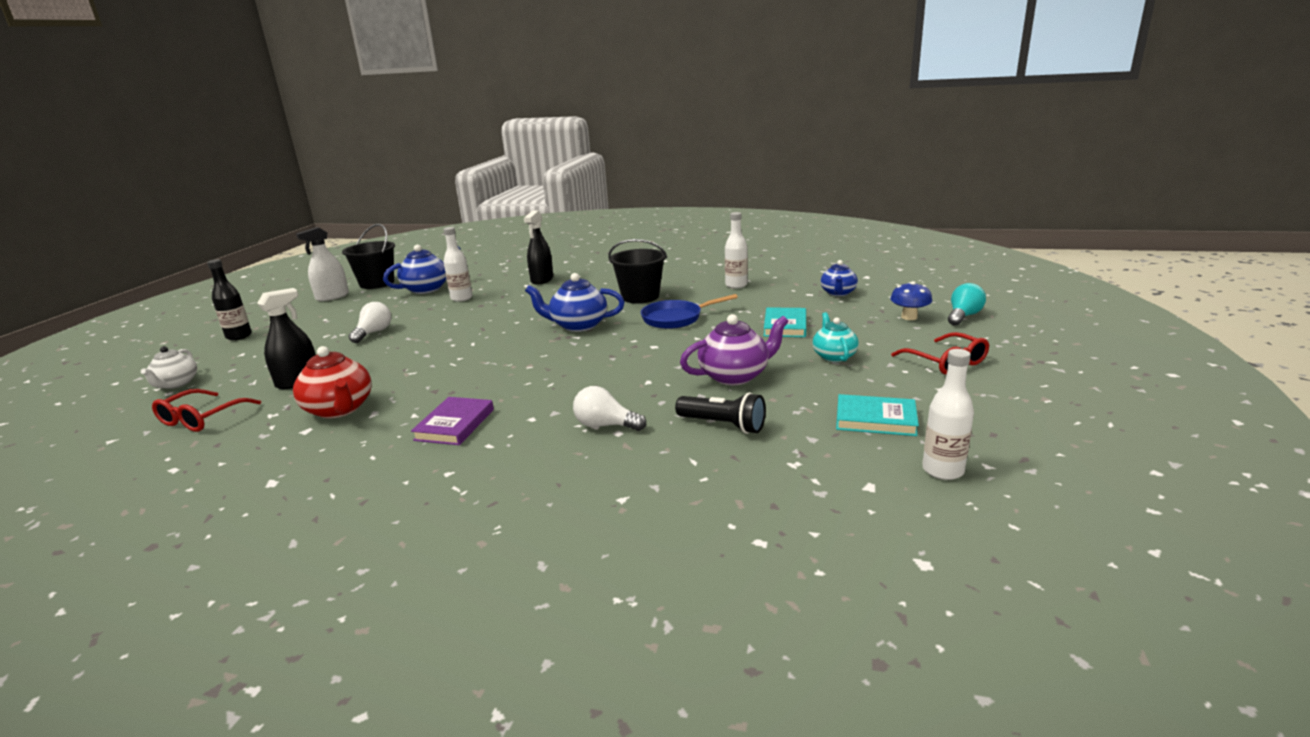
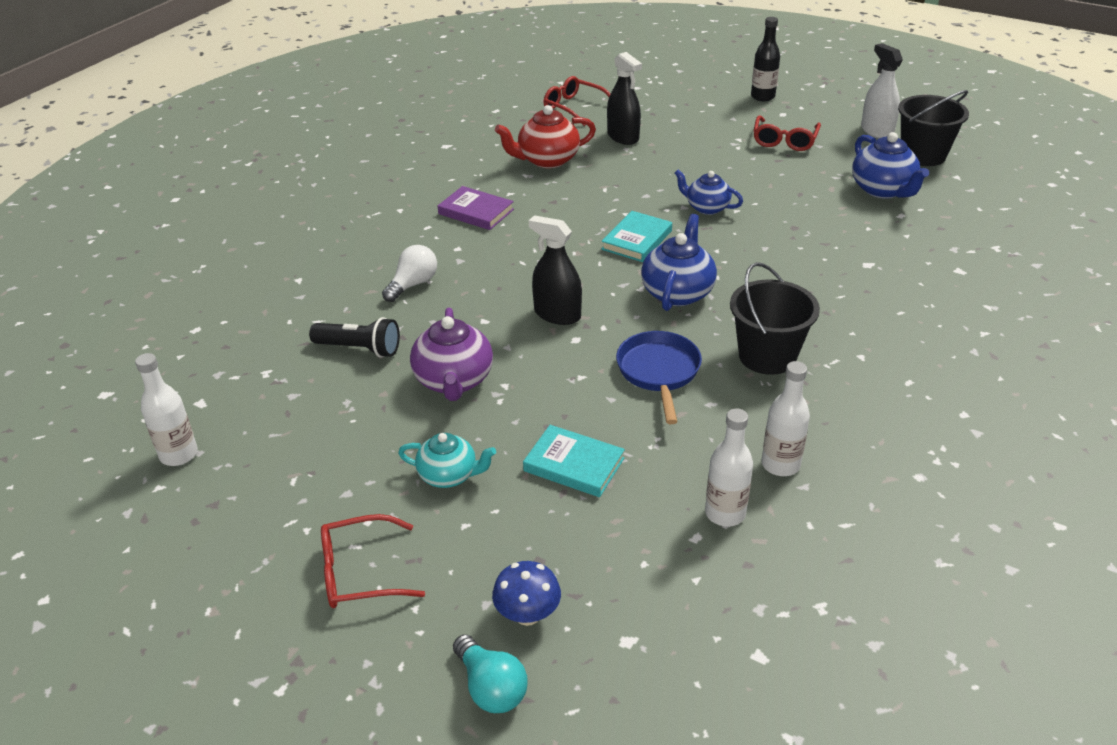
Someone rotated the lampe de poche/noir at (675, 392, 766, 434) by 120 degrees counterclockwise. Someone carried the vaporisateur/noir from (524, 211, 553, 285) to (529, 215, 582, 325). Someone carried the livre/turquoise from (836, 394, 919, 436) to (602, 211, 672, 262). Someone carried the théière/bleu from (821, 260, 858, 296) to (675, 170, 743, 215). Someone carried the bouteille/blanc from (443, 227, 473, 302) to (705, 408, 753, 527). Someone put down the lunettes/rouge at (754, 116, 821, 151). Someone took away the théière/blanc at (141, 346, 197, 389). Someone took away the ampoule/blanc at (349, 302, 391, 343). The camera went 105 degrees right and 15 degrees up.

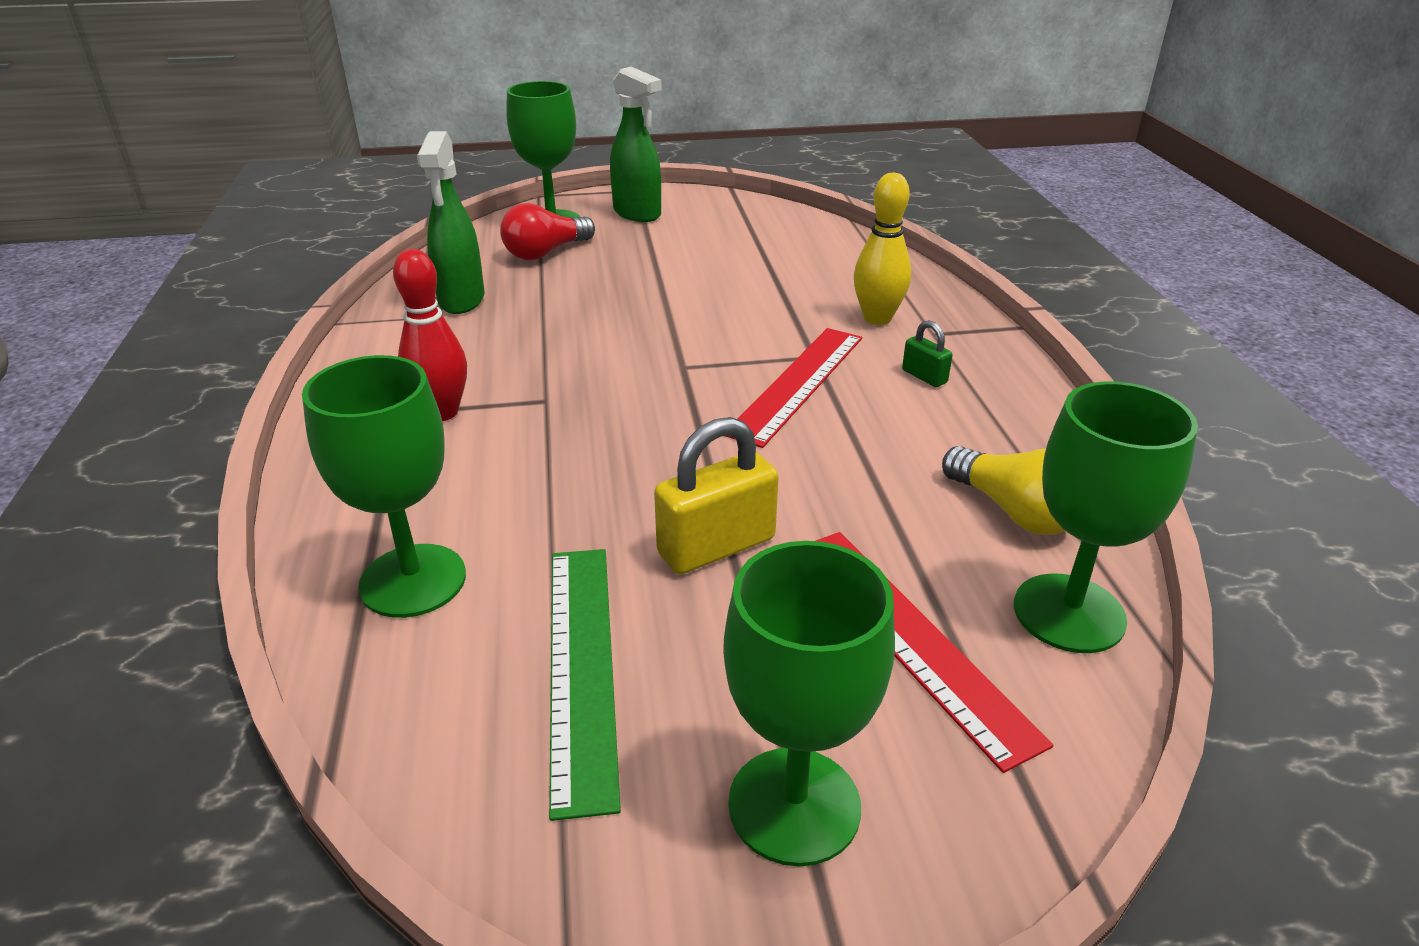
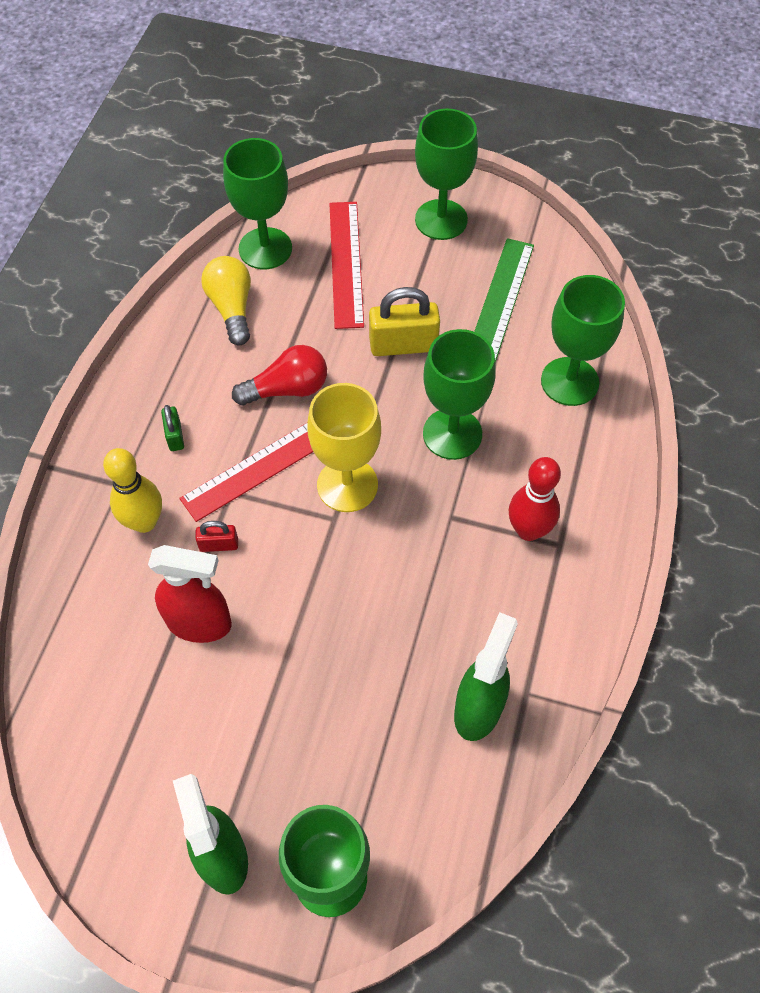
Someone put down the vaporisateur/rouge at (148, 545, 232, 643). Someone put down the cadenas/rouge at (195, 521, 238, 552). Someone carried the ampoule/rouge from (500, 203, 595, 260) to (232, 345, 327, 405). Someone put down the verre à pied/jaune at (307, 383, 381, 512). Someone put down the verre à pied/vert at (423, 329, 496, 460). The camera went 155 degrees left and 25 degrees up.

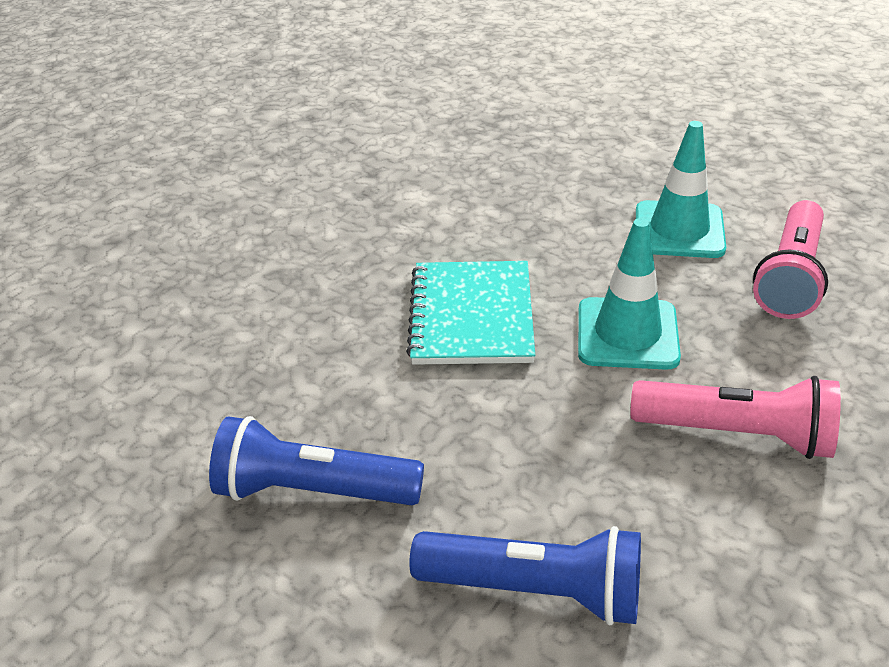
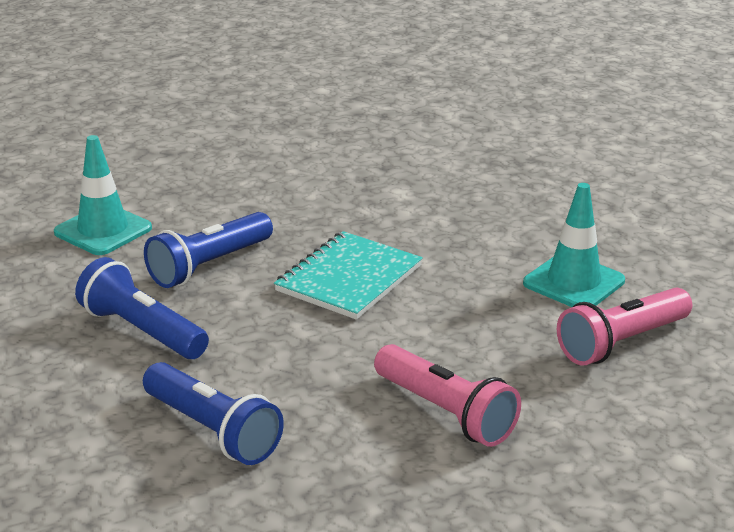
Someone carried the cône de chantier/turquoise from (578, 218, 681, 370) to (54, 135, 152, 255). Someone put down the lampe de poche/bleu at (144, 212, 273, 288). The camera went 30 degrees right and 10 degrees down.

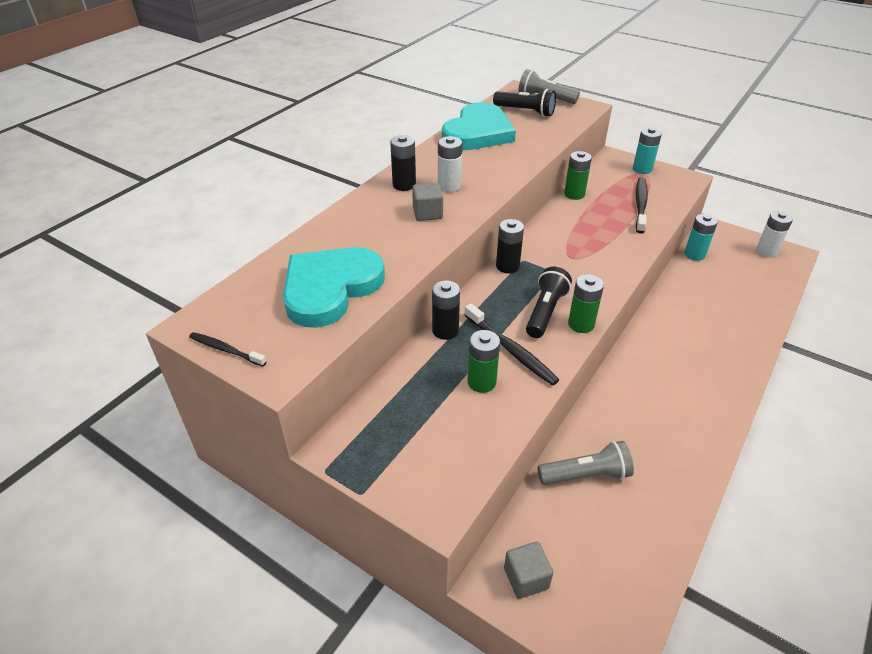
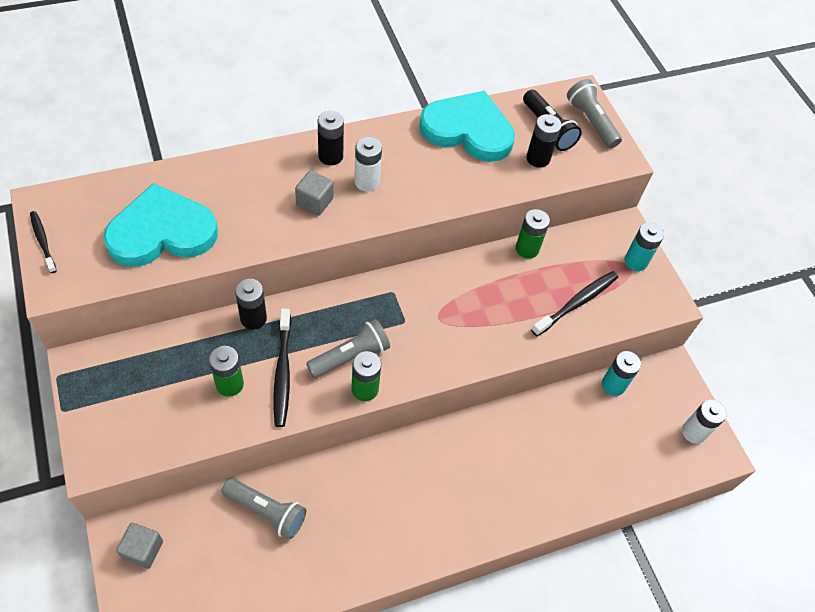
Someone repainted the lampe de poche/noir at (526, 267, 572, 338), which became the lampe de poche/gris at (306, 319, 390, 378). Someone rotated the cœur/turquoise at (442, 102, 516, 150) by 135 degrees counterclockwise. Someone carried the pile/noir from (496, 219, 524, 273) to (526, 114, 562, 168). The camera went 30 degrees right and 15 degrees up.

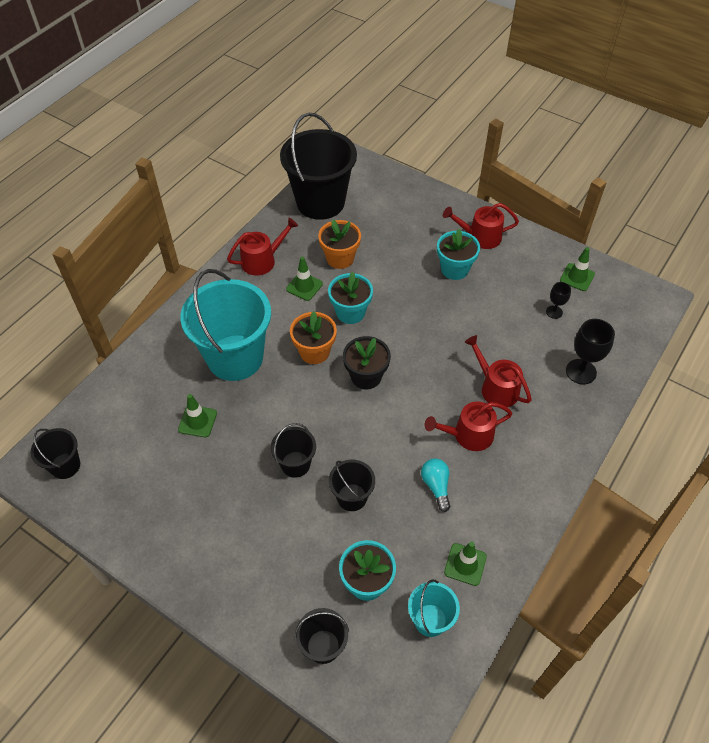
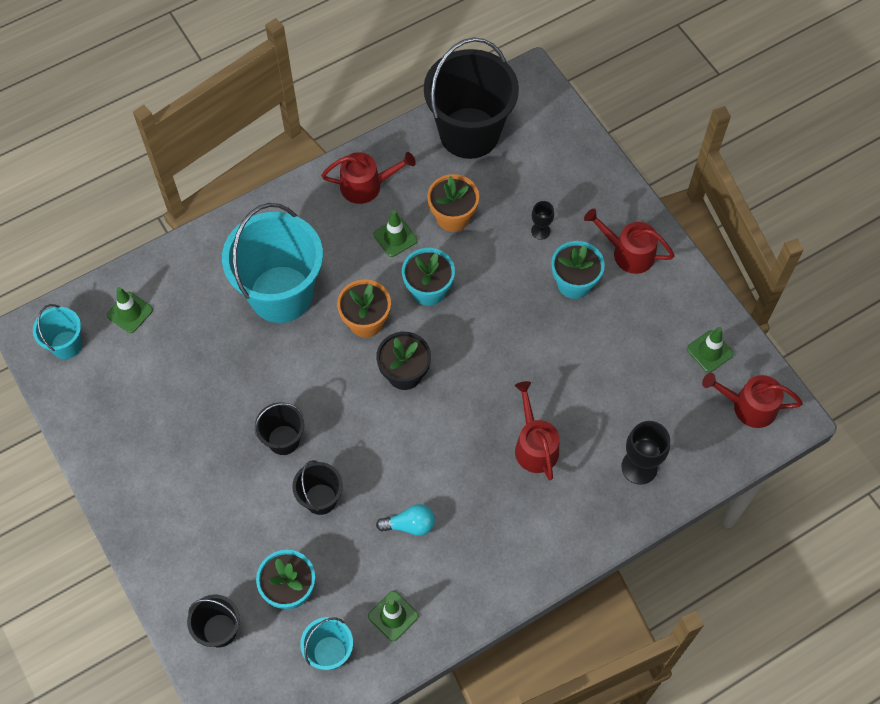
Someone repainted the seau/noir at (30, 428, 80, 479), which became the seau/turquoise at (33, 304, 82, 359). Someone carried the cône de chantier/vert from (178, 394, 217, 437) to (107, 287, 153, 333). Someone rotated the ampoule/turquoise at (421, 458, 450, 512) by 75 degrees clockwise. Someone carried the verre à pied/noir from (546, 282, 571, 319) to (531, 201, 554, 240). Someone carried the arrosoir/rouge from (425, 401, 513, 451) to (702, 373, 803, 428). The camera went 25 degrees right and 10 degrees up.

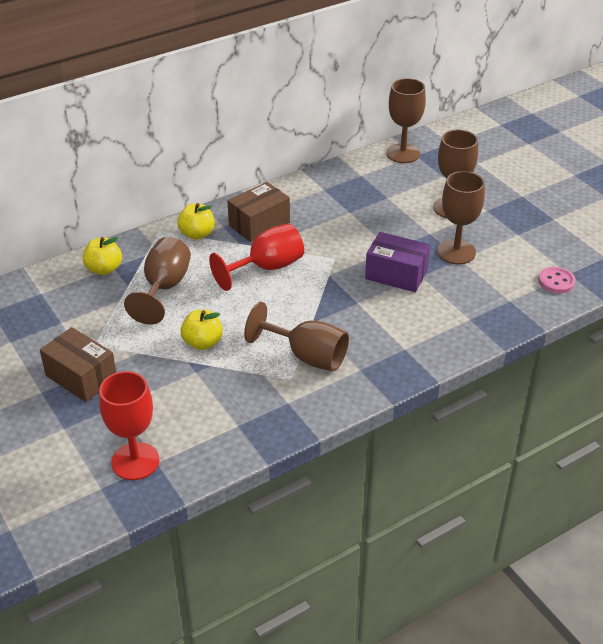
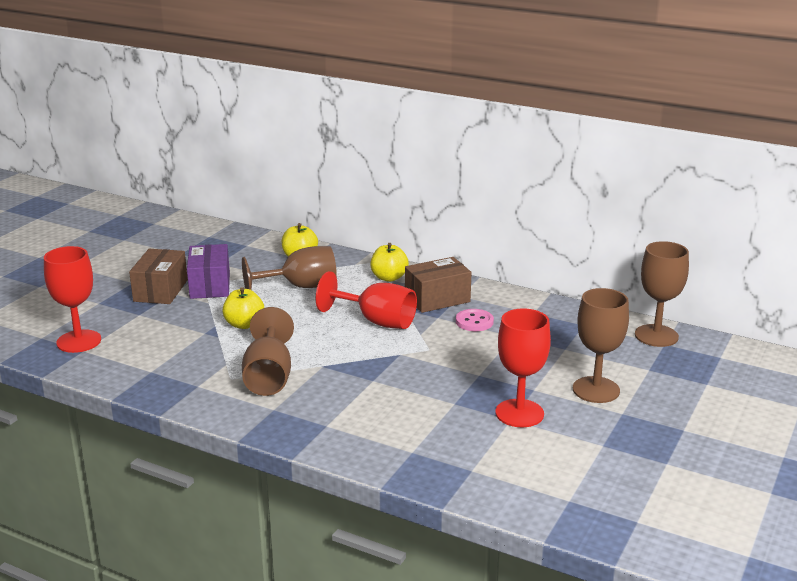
Someone carried the boîte/violet from (365, 232, 430, 292) to (187, 244, 230, 299). Someone rotated the boîte/marron at (227, 182, 290, 242) by 45 degrees counterclockwise. Someone carried the bouton/rose from (538, 267, 576, 293) to (456, 309, 494, 331). Someone repainted the verre à pied/marron at (437, 171, 485, 264), which became the verre à pied/rouge at (496, 308, 551, 427). The camera went 60 degrees right and 15 degrees down.

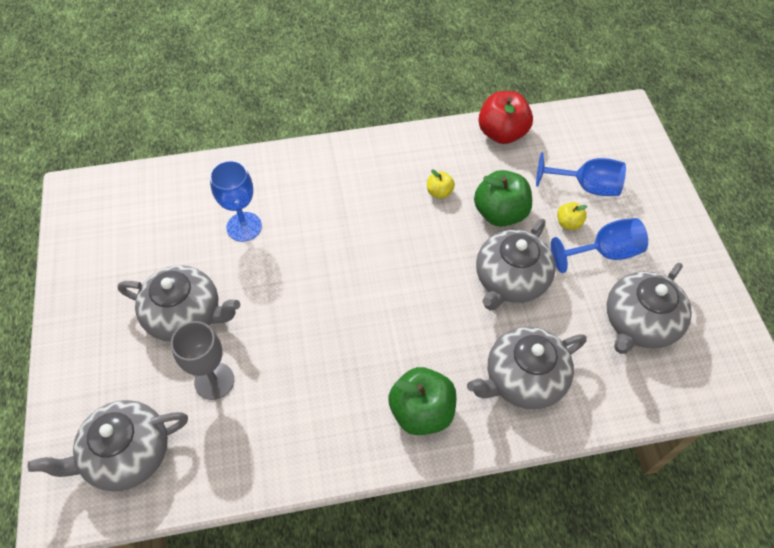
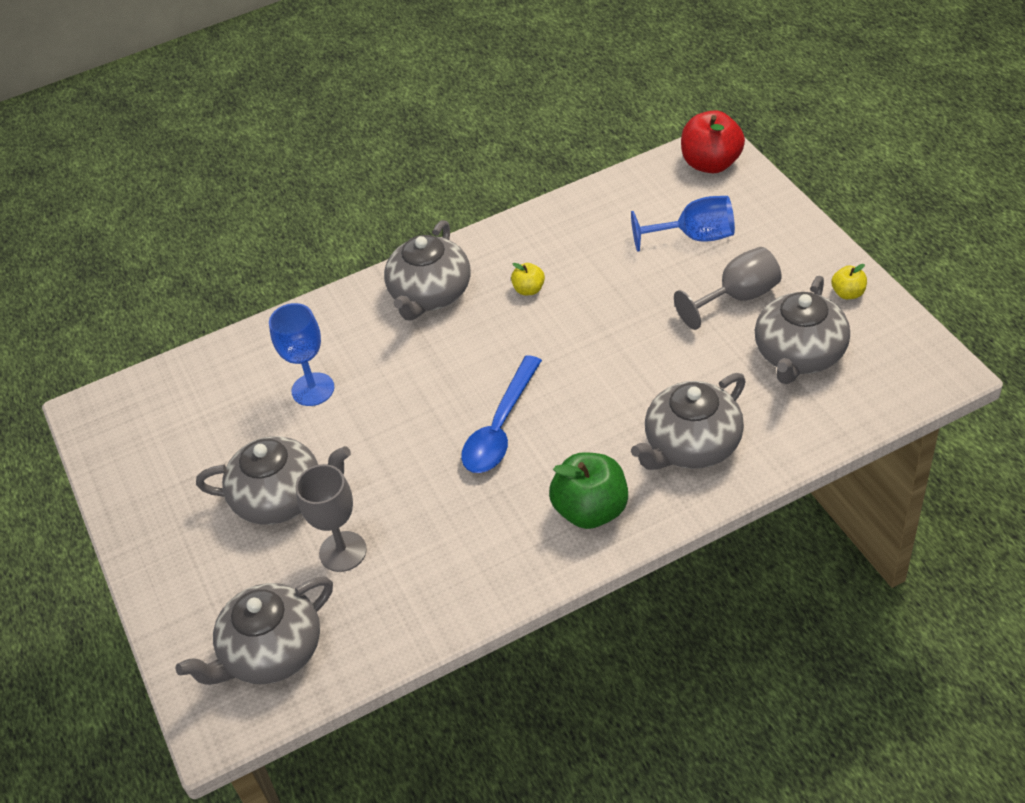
Someone carried the théière/gris from (476, 219, 556, 310) to (384, 220, 471, 321). Someone put down the cuillère/bleu at (461, 355, 542, 473). Someone repainted the verre à pied/bleu at (551, 218, 648, 273), which became the verre à pied/gris at (674, 247, 782, 330). Someone carried the pomme/rouge from (479, 91, 533, 144) to (681, 110, 745, 173). Someone carried the pomme/jaune from (557, 202, 587, 230) to (831, 264, 867, 299). Someone took away the pomme/vert at (474, 170, 532, 227). The camera went 10 degrees left and 10 degrees down.

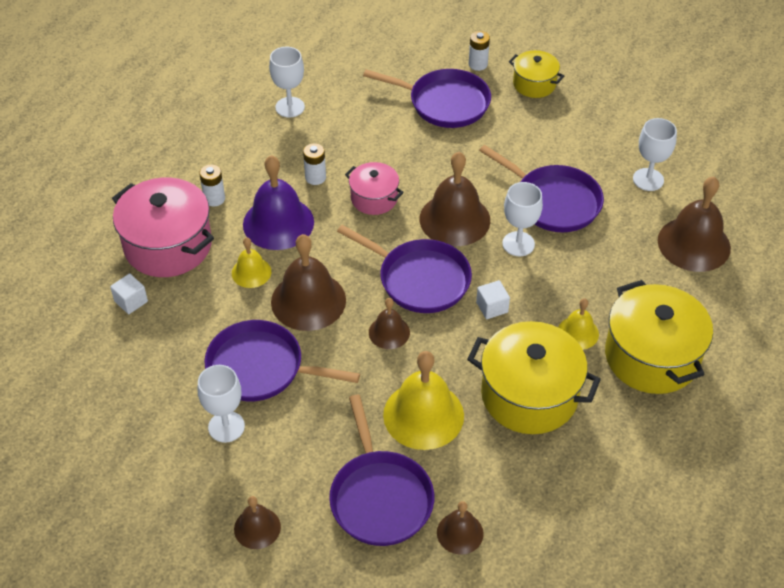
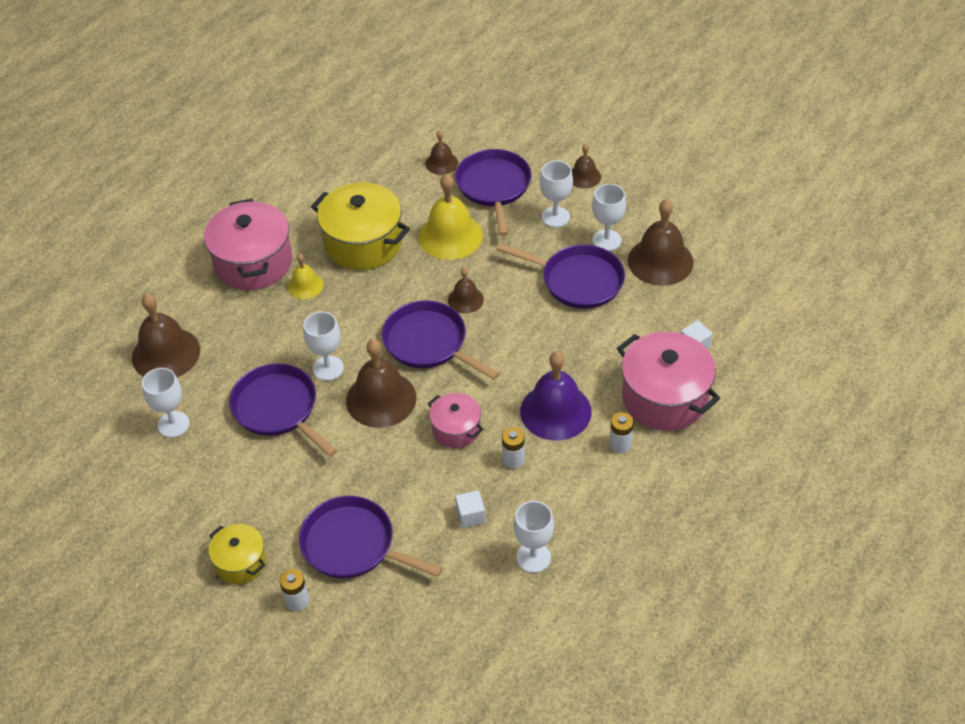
Someone repainted the marmite/jaune at (605, 280, 713, 394), which became the marmite/rose at (204, 199, 292, 290). Someone carried the cube/blanc from (476, 280, 510, 319) to (455, 490, 485, 528). Someone put down the verre à pied/blanc at (540, 161, 573, 227). Someone carried the cloche/marron from (271, 234, 346, 331) to (628, 199, 694, 286). Someone took away the cloche/jaune at (232, 237, 271, 288). The camera went 170 degrees left and 0 degrees up.

